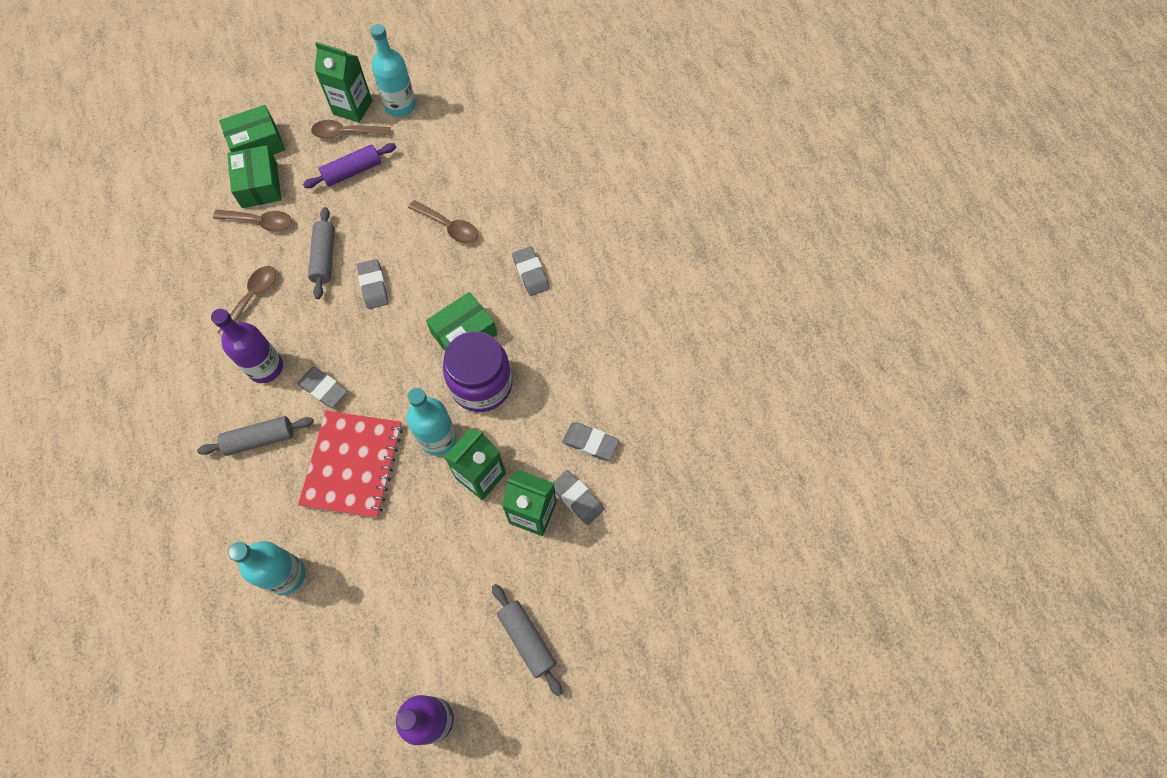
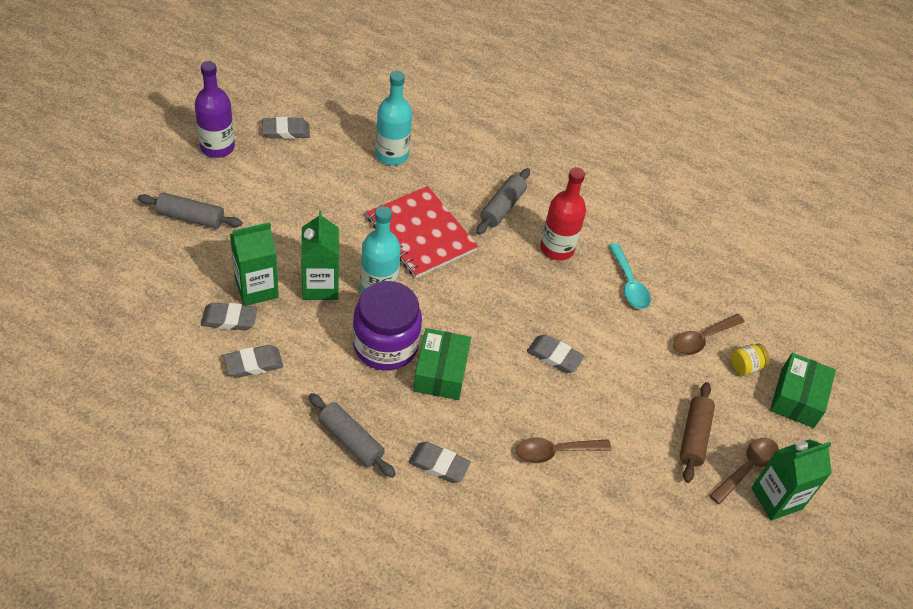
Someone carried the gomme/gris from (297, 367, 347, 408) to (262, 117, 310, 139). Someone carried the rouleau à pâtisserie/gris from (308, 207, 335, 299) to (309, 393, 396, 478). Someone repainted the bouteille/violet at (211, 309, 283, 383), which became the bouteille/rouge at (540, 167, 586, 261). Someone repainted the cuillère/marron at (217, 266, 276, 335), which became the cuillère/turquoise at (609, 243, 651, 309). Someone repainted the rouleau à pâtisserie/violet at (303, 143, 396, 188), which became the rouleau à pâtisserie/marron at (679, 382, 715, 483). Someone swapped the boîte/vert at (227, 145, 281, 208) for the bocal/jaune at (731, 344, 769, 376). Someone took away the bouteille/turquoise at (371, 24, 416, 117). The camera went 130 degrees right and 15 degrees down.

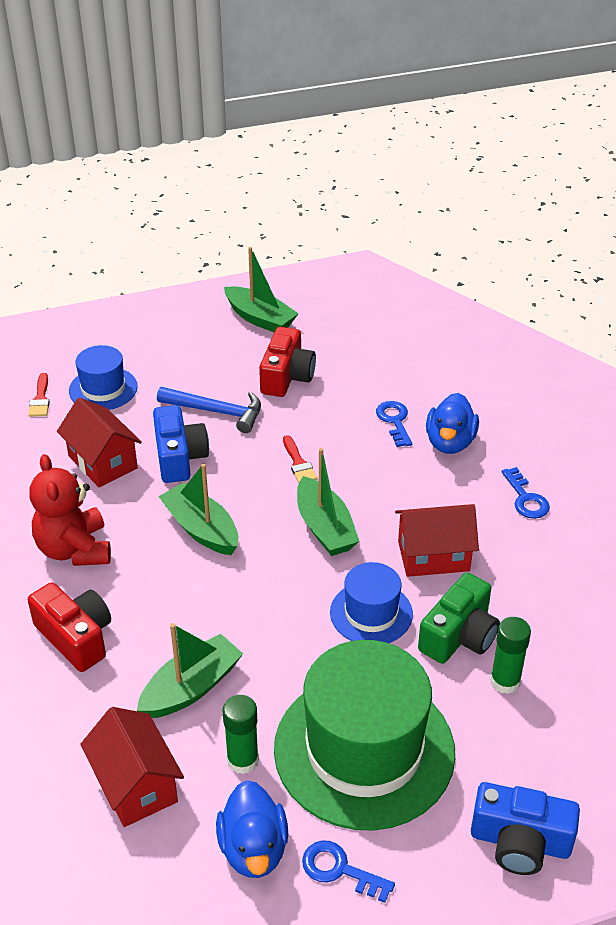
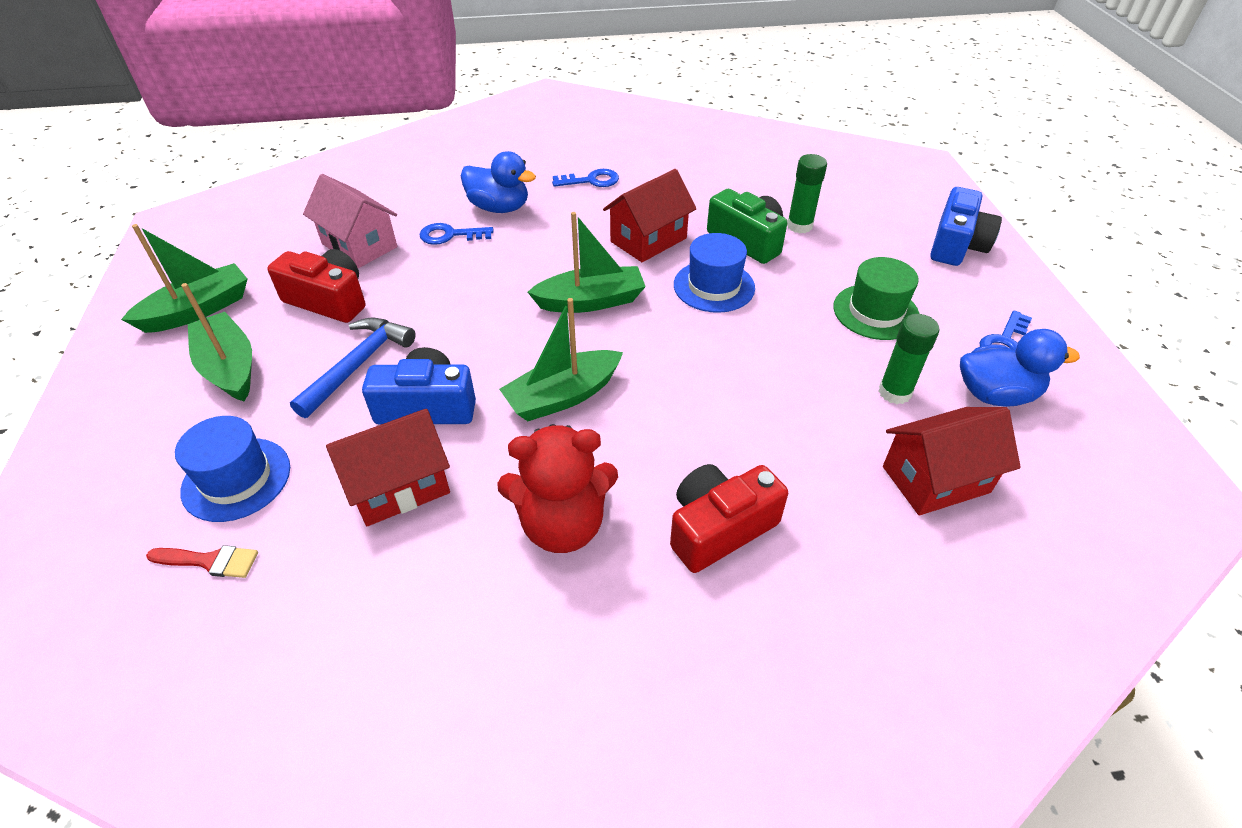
Someone carried the bateau/vert from (137, 623, 243, 718) to (181, 283, 252, 402). Someone put down the maison/rose at (303, 174, 397, 268). Someone rotated the maison/rouge at (395, 504, 479, 577) by 45 degrees clockwise. Someone scaled the chapeau/vert at (274, 640, 455, 831) by 0.51. Someone took away the pinceau/rouge at (283, 435, 317, 483). The camera went 80 degrees left and 5 degrees up.

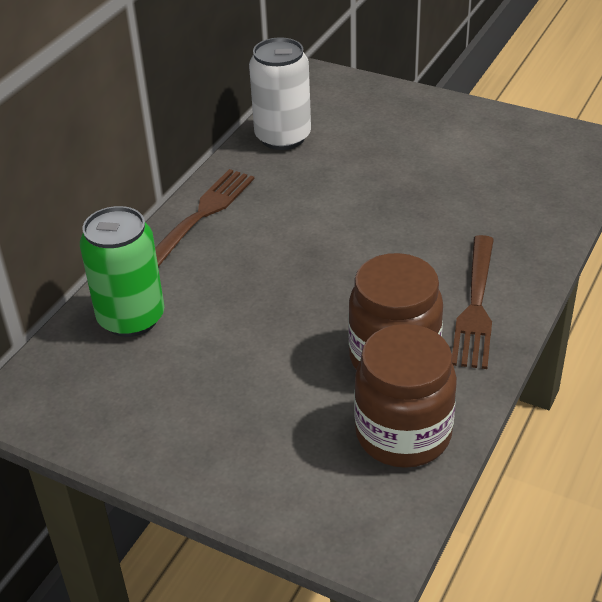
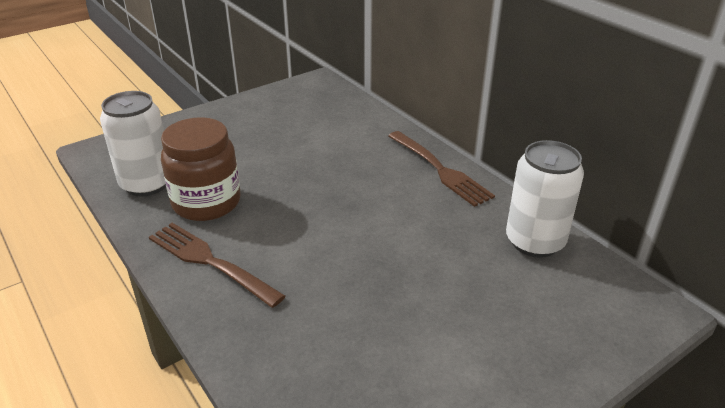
Someone swapped the bocal/marron at (354, 324, 457, 468) for the canette/blanc at (100, 91, 166, 196). Someone took away the canette/vert at (80, 206, 164, 337). The camera went 115 degrees right and 5 degrees down.

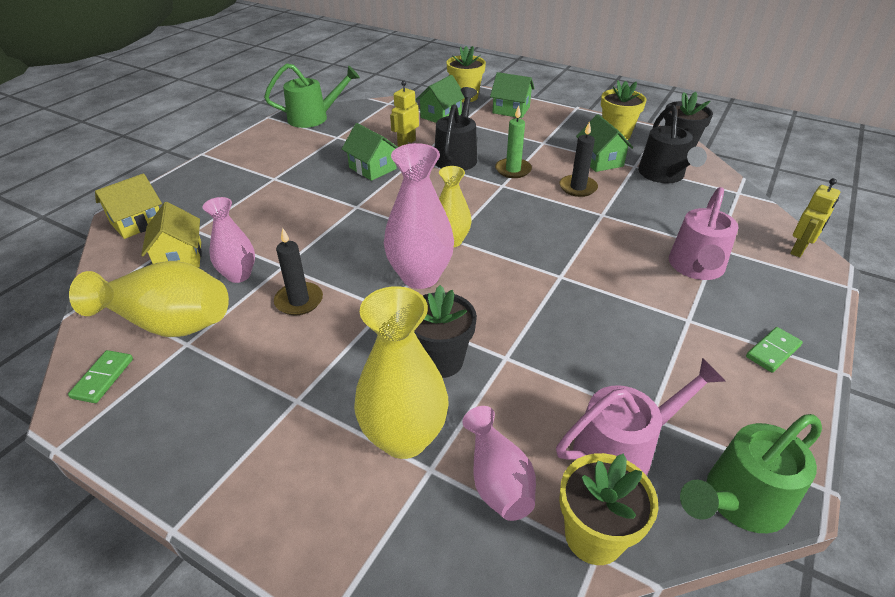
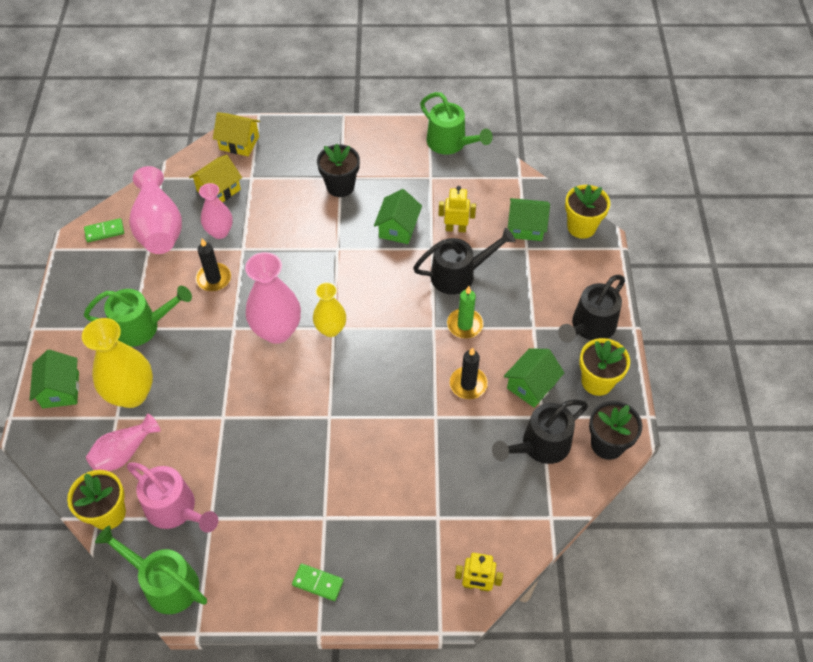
Someone carried the maison/vert from (490, 72, 535, 118) to (30, 350, 79, 408). Someone put down the arrosoir/vert at (84, 286, 192, 347). Someone repainted the vase/jaune at (69, 261, 229, 337), which became the vase/rose at (129, 166, 182, 254). Someone carried the pot de fleurs/noir from (414, 285, 477, 378) to (317, 143, 360, 197). Someone put down the arrosoir/noir at (558, 275, 625, 343). Someone took away the arrosoir/rose at (669, 187, 739, 280). The camera went 60 degrees right and 15 degrees up.

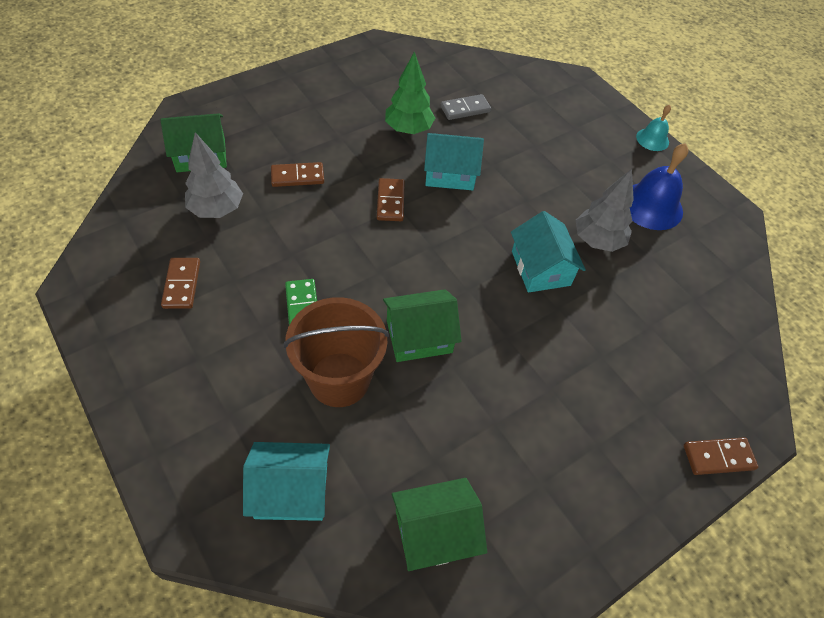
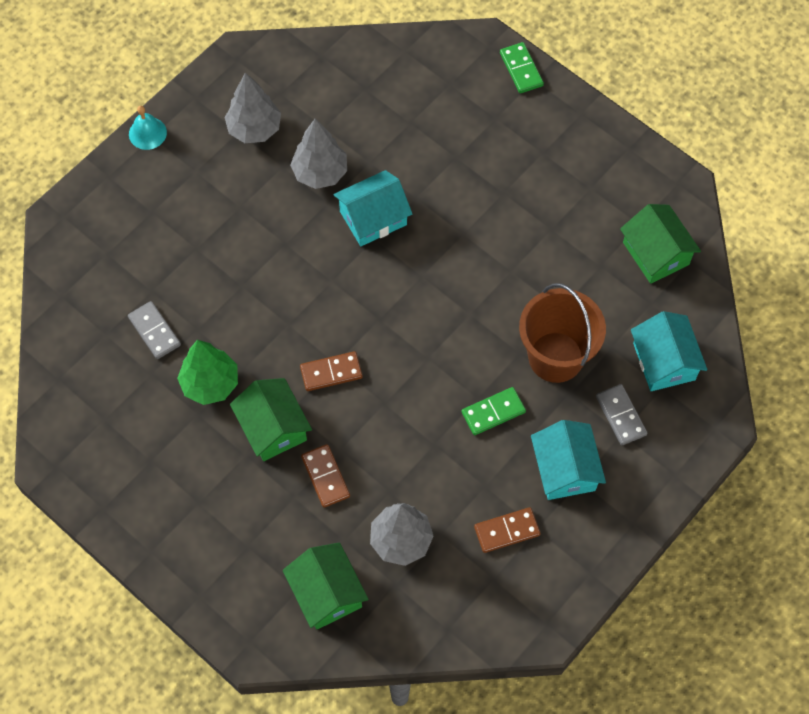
Someone swapped the cloche/bleu at (630, 143, 688, 230) for the arbre/gris at (224, 72, 281, 143). Someone carried the maison/vert from (383, 289, 462, 362) to (230, 378, 312, 461). Someone repainted the domino/marron at (684, 437, 758, 475), which became the domino/vert at (500, 42, 544, 93). Someone carried the maison/turquoise from (424, 133, 484, 190) to (531, 420, 606, 500). Someone put down the domino/gris at (596, 384, 647, 445). The camera went 100 degrees left and 10 degrees up.

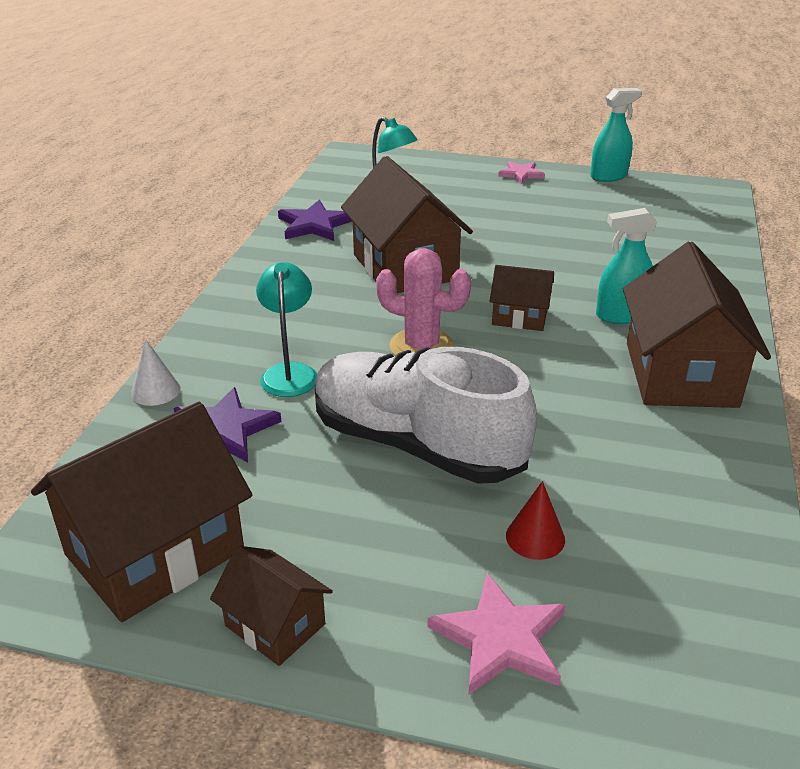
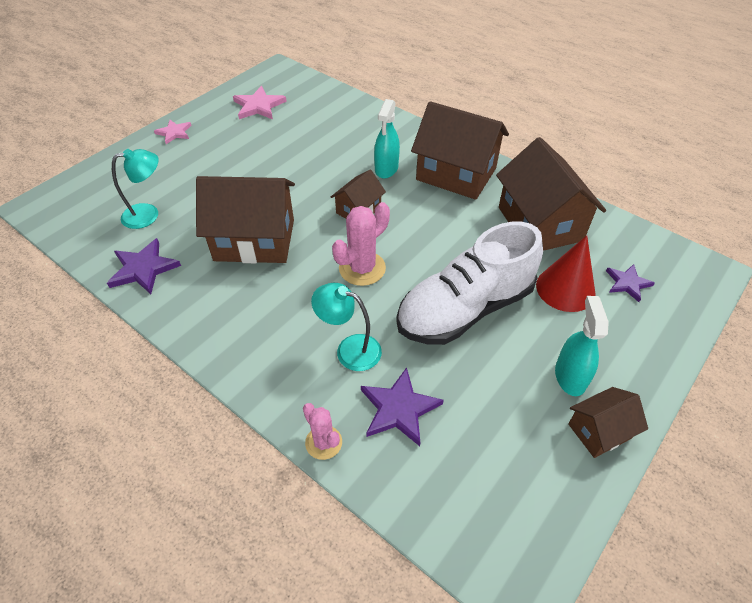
Someone carried the étoile/rose from (427, 573, 566, 695) to (233, 86, 287, 119). Someone swapped the cône/blanc at (131, 339, 180, 406) for the cactus/rose at (303, 403, 342, 460). Someone carried the maison/marron from (31, 402, 252, 622) to (496, 137, 606, 251). Someone scaled the cône/rouge at (506, 481, 565, 560) by 1.73. Someone carried the vaporisateur/turquoise from (590, 88, 642, 182) to (555, 296, 609, 396). Someone put down the étoile/violet at (606, 264, 655, 302). The camera went 65 degrees left and 15 degrees up.

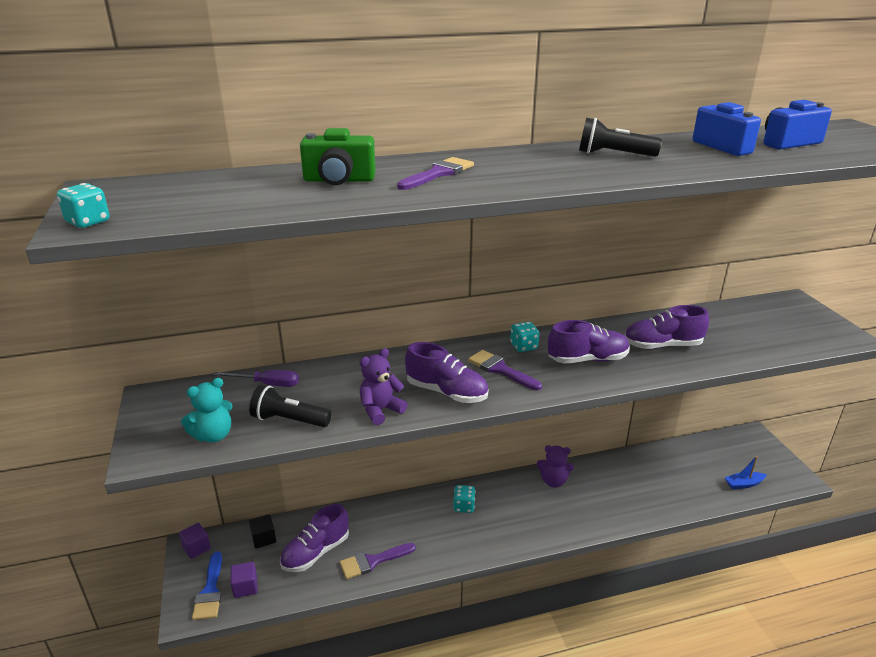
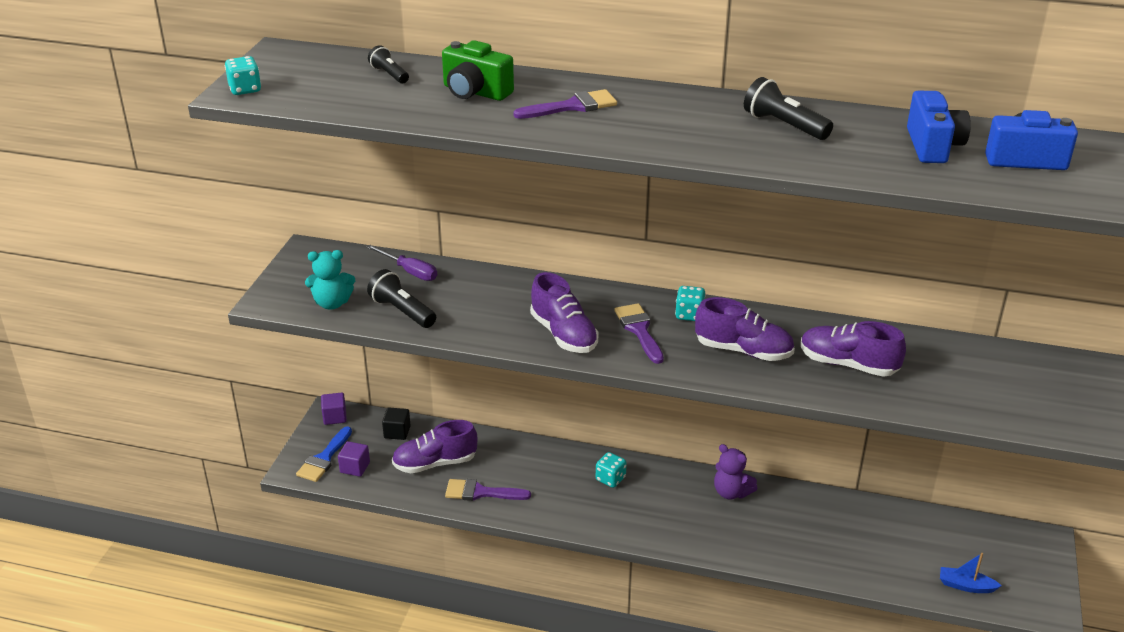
Someone put down the lampe de poche/noir at (368, 45, 409, 83). Someone took away the ours en peluche/violet at (360, 348, 408, 425). The camera went 30 degrees right and 5 degrees up.

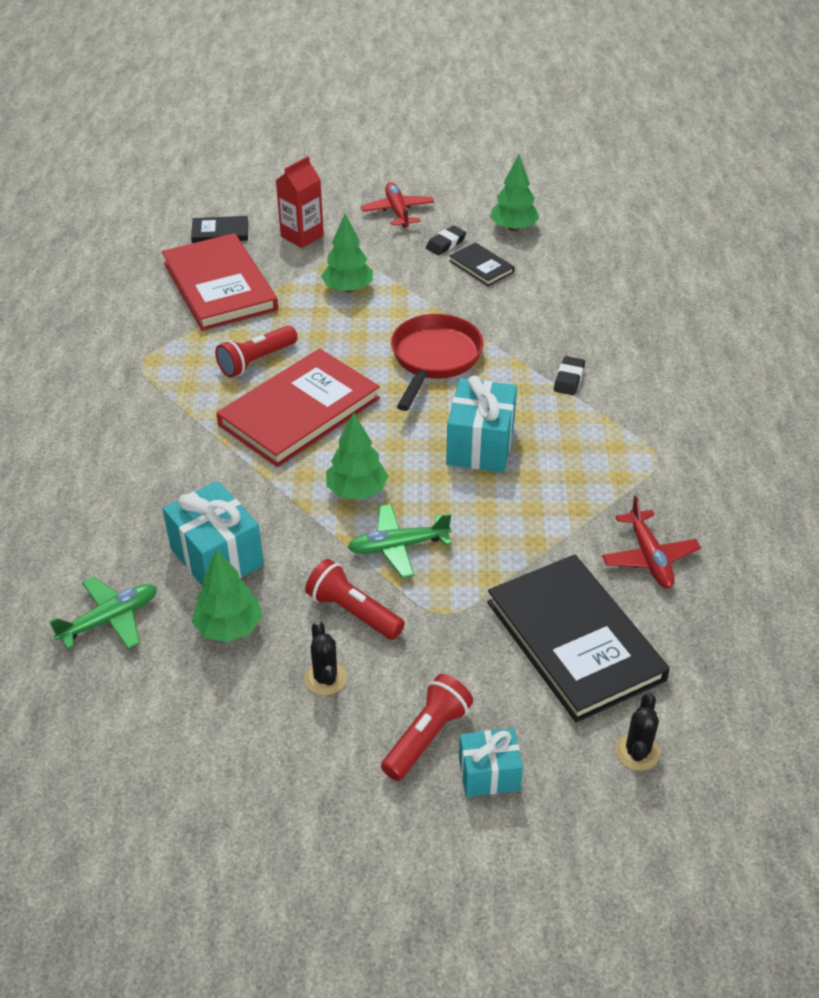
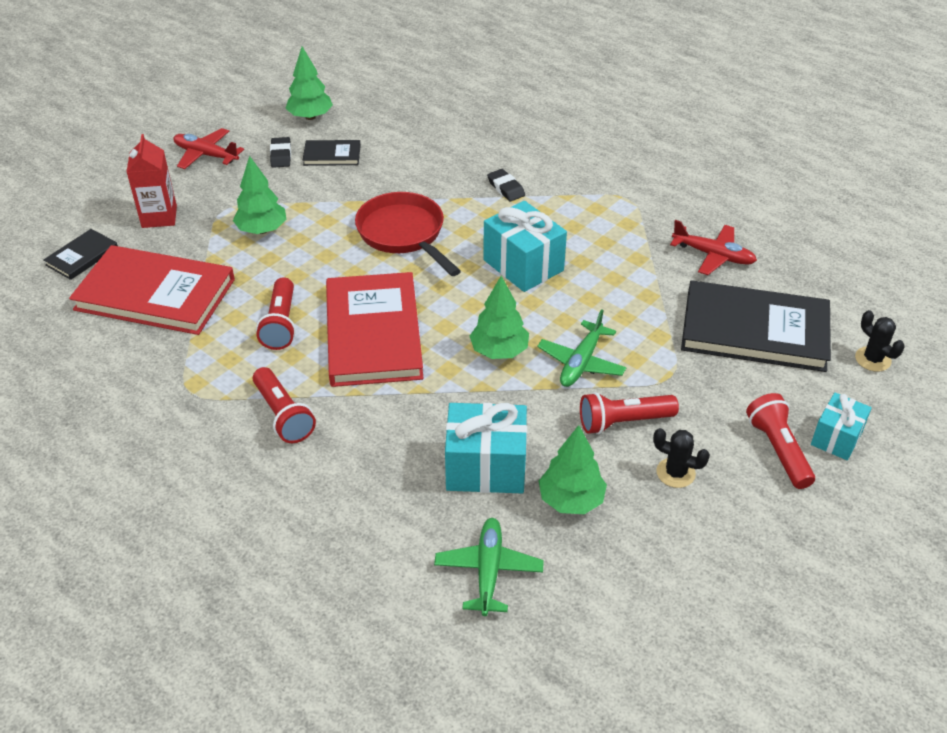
Someone put down the lampe de poche/rouge at (253, 367, 316, 443). The camera went 50 degrees left and 0 degrees up.

